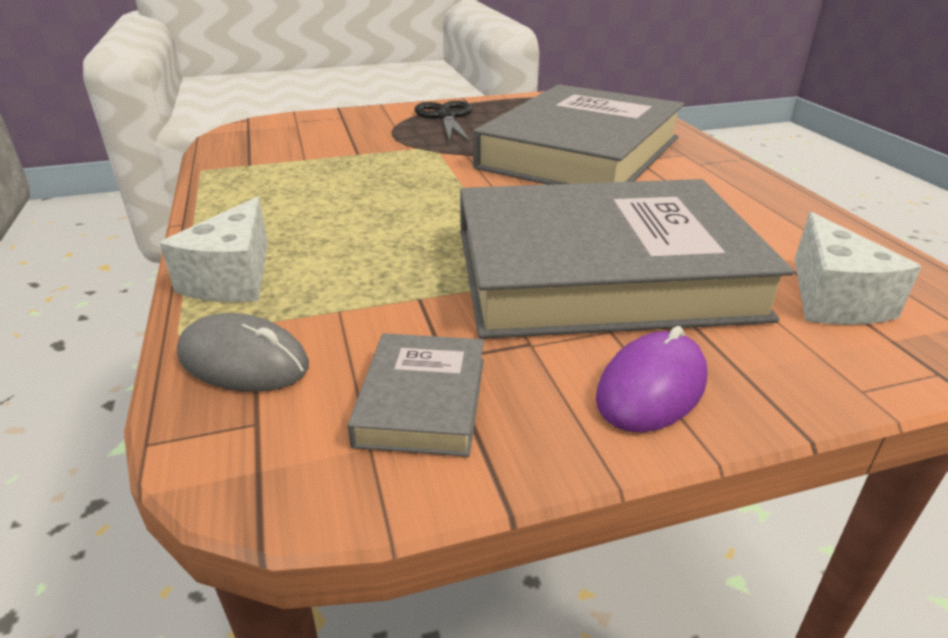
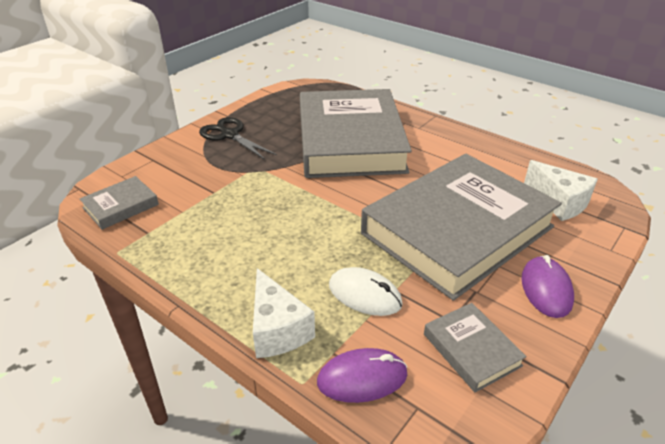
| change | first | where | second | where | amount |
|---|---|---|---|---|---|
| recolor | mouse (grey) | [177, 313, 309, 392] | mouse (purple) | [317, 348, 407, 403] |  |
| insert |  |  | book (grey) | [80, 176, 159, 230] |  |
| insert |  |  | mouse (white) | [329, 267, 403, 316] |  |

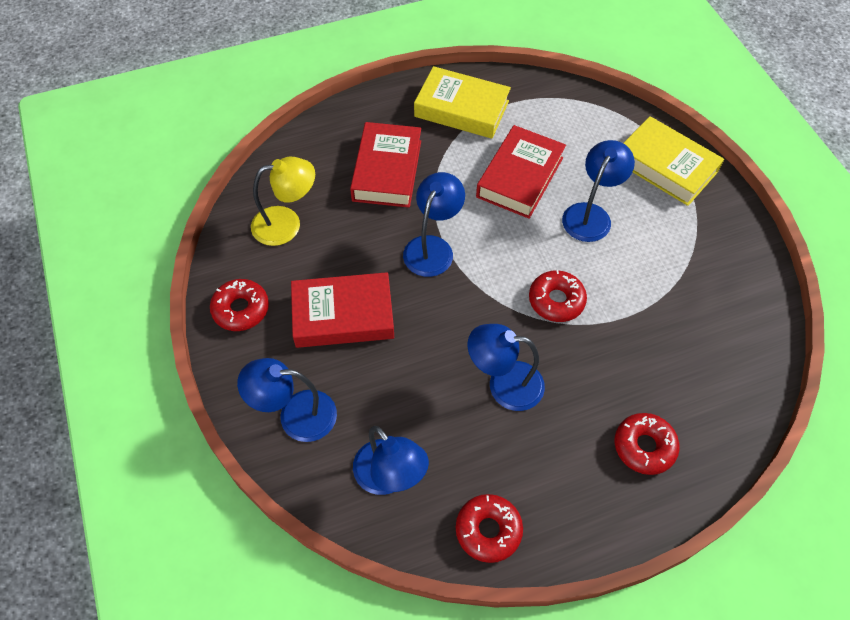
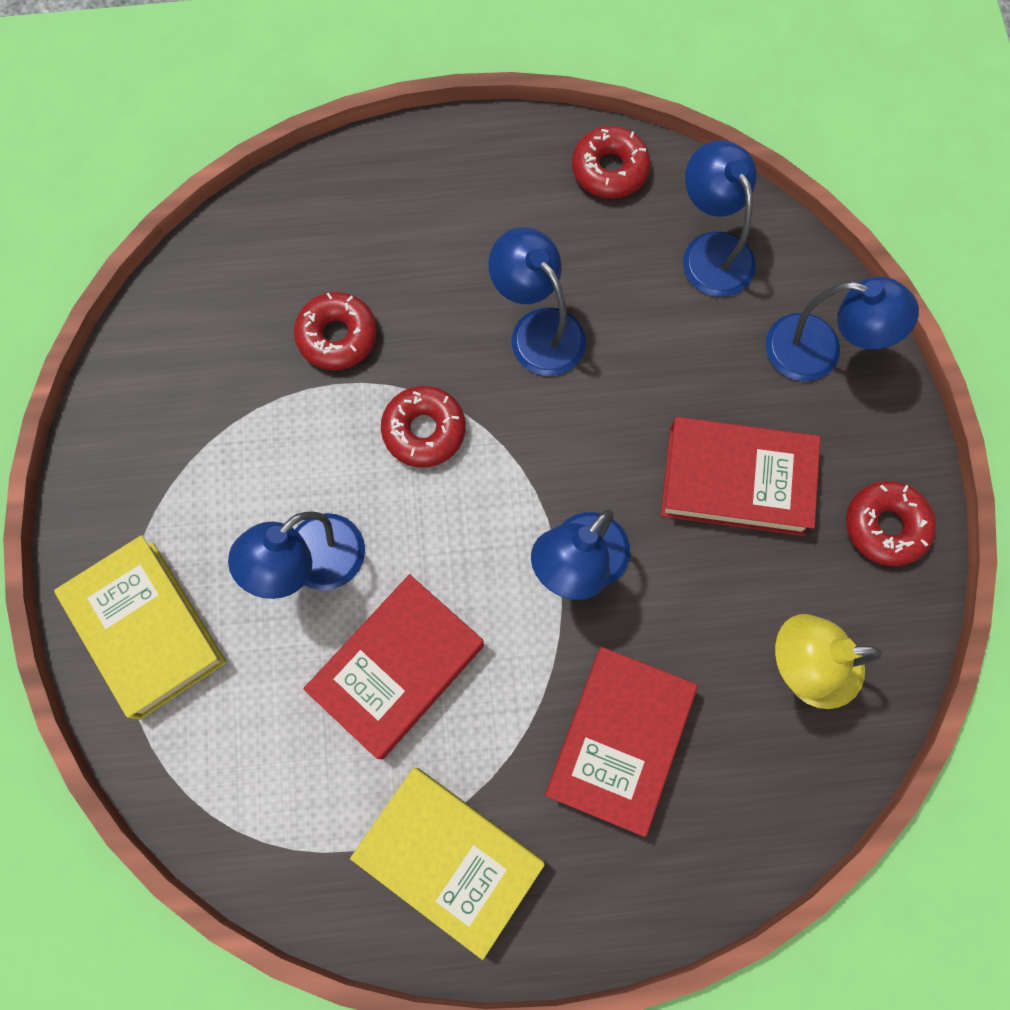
| change | first | where | second | where | amount |
|---|---|---|---|---|---|
| rotate | lamp (blue) | [468, 324, 545, 411] |  | [489, 227, 586, 376] | 150 degrees counterclockwise |
| move | donut (red) | [615, 413, 680, 475] |  | [294, 292, 377, 370] |  |

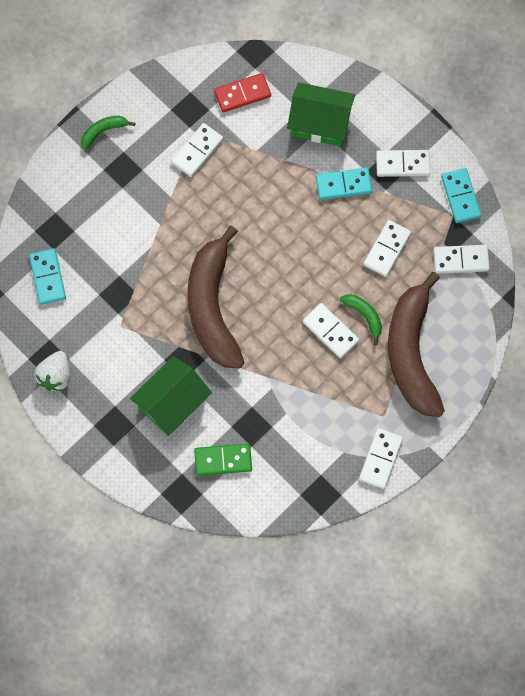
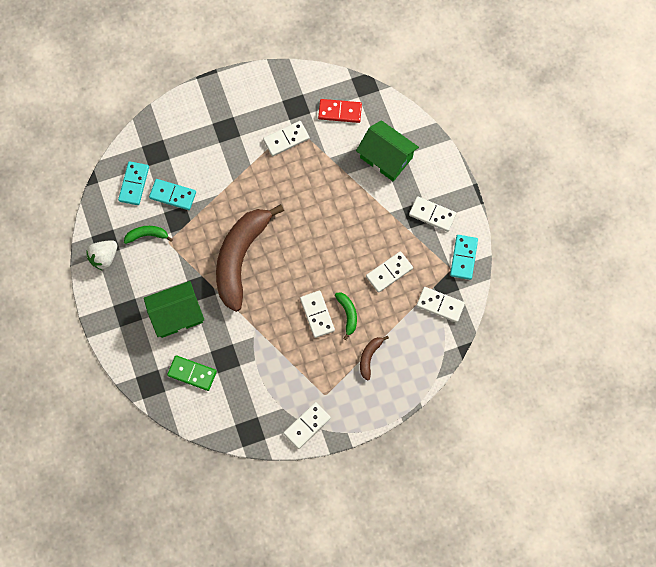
| change | first | where | second | where | amount |
|---|---|---|---|---|---|
| move | banana (green) | [81, 116, 135, 150] |  | [124, 226, 173, 244] |  |
| move | domino (turquoise) | [316, 168, 372, 200] |  | [149, 179, 196, 210] |  |
| resize | banana (brown) | [388, 272, 445, 417] |  | [360, 336, 389, 381] | x0.41 |

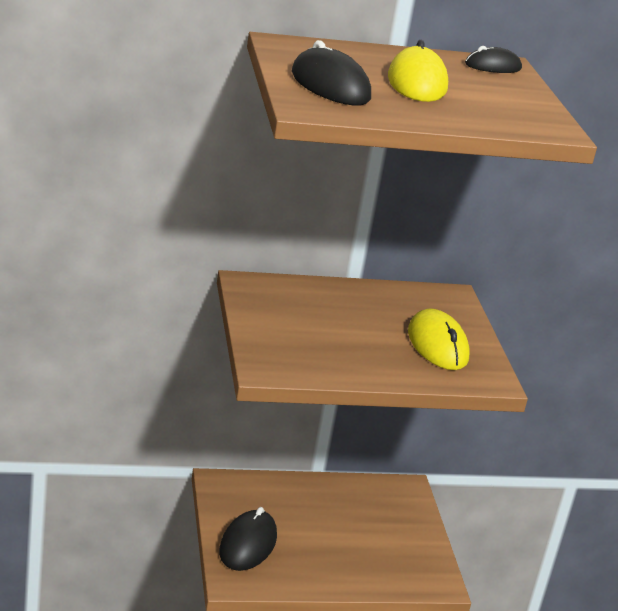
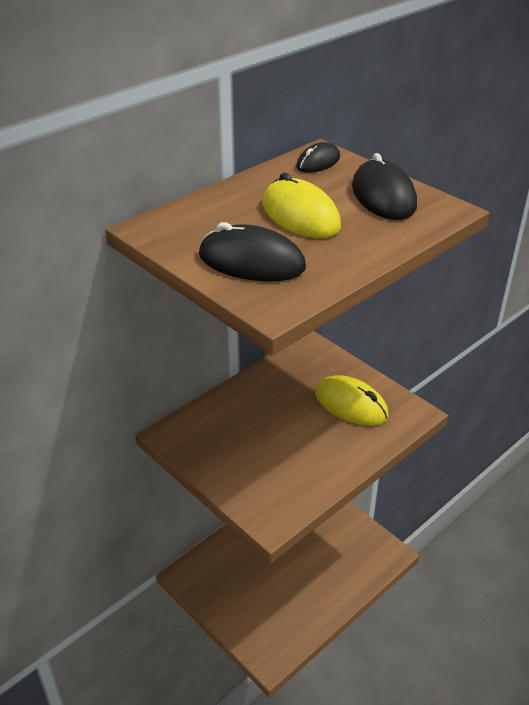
| change | first | where | second | where | amount |
|---|---|---|---|---|---|
| move | mouse (black) | [219, 507, 277, 571] |  | [352, 153, 417, 220] |  |

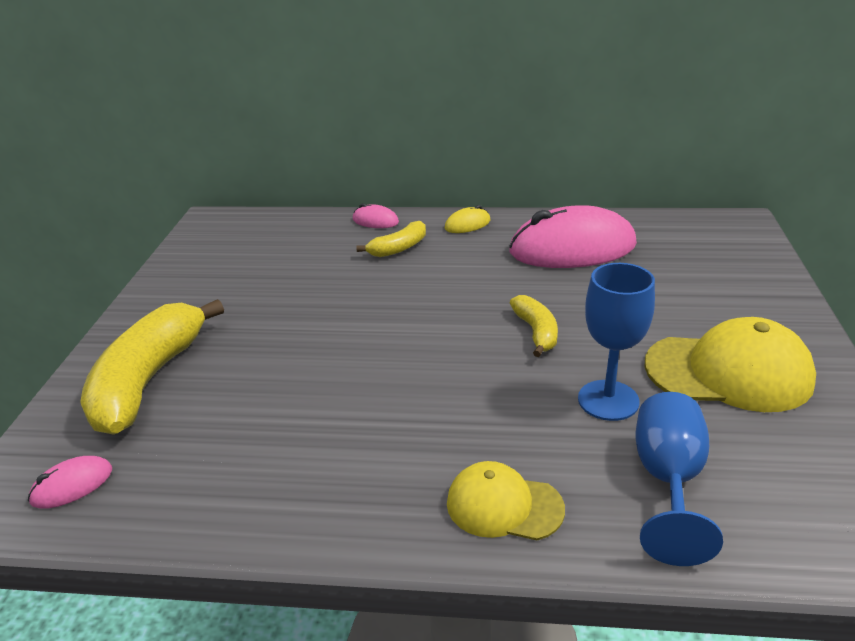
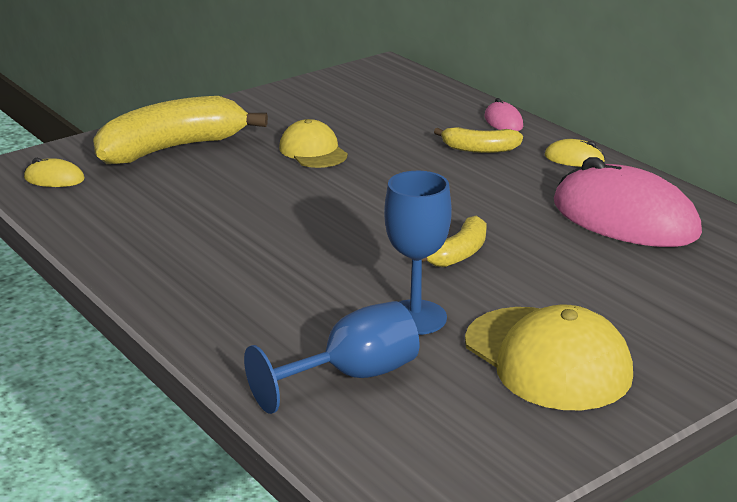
| change | first | where | second | where | amount |
|---|---|---|---|---|---|
| recolor | mouse (pink) | [28, 456, 112, 509] | mouse (yellow) | [24, 158, 85, 187] |  |
| move | cap (yellow) | [447, 461, 565, 540] |  | [279, 119, 348, 168] |  |

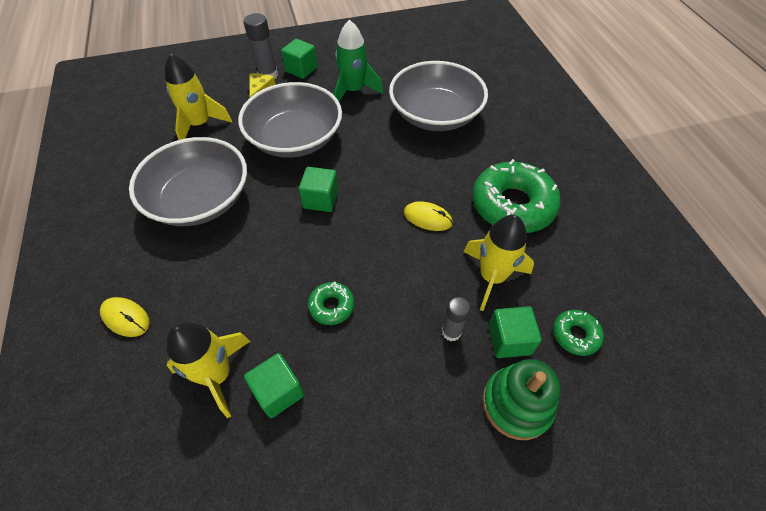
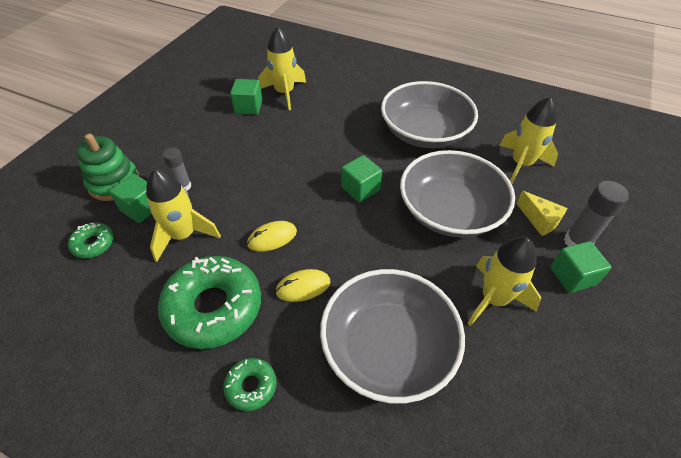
| change | first | where | second | where | amount |
|---|---|---|---|---|---|
| recolor | rocket (green) | [334, 20, 383, 102] | rocket (yellow) | [468, 237, 541, 326] |  |
| move | donut (green) | [308, 282, 354, 325] |  | [223, 358, 277, 411] |  |
| move | mouse (yellow) | [100, 297, 150, 337] |  | [275, 269, 330, 302] |  |

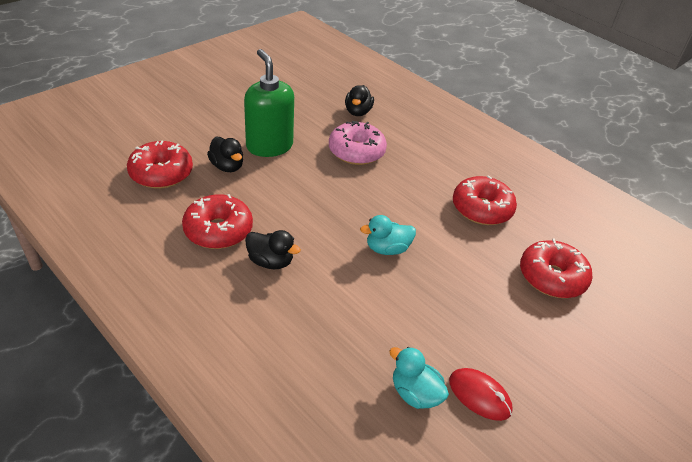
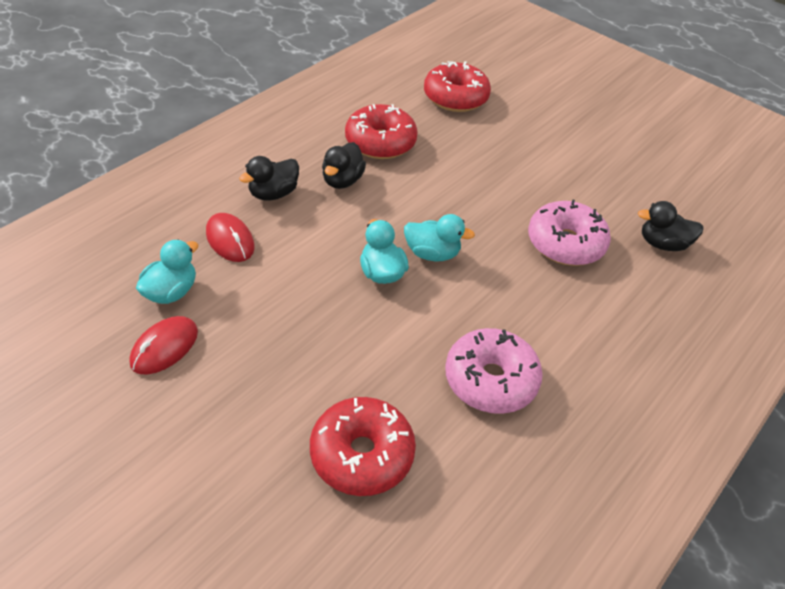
| change | first | where | second | where | amount |
|---|---|---|---|---|---|
| delete | soap dispenser (green) | [244, 49, 294, 157] |  |  |  |
| move | duck (black) | [207, 137, 243, 172] |  | [239, 156, 299, 200] |  |
| recolor | donut (red) | [453, 175, 517, 225] | donut (pink) | [445, 328, 543, 414] |  |
| insert |  |  | mouse (red) | [206, 213, 255, 262] |  |
| insert |  |  | duck (turquoise) | [404, 214, 475, 261] |  |

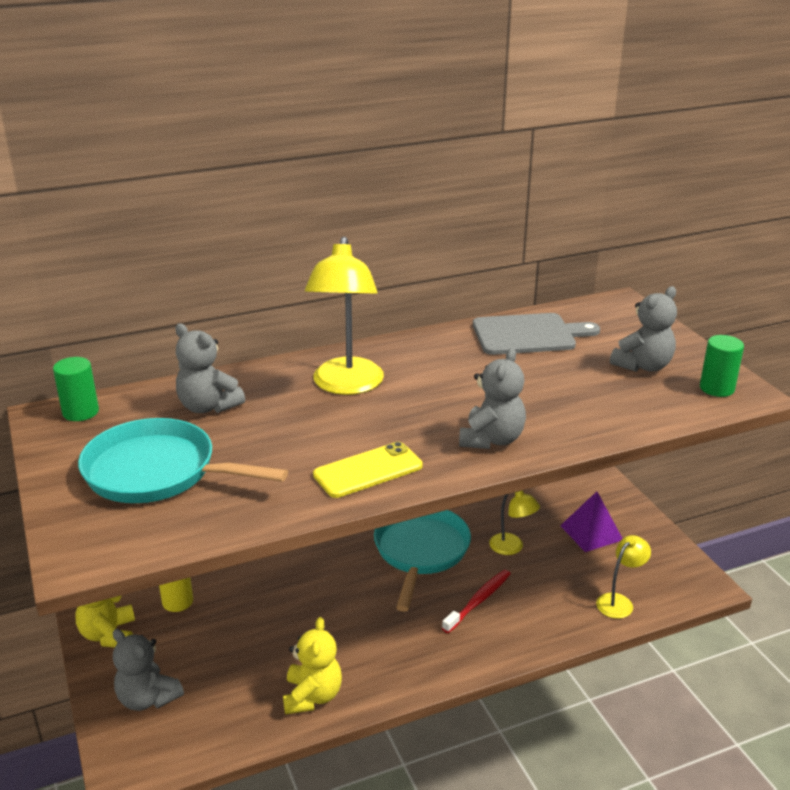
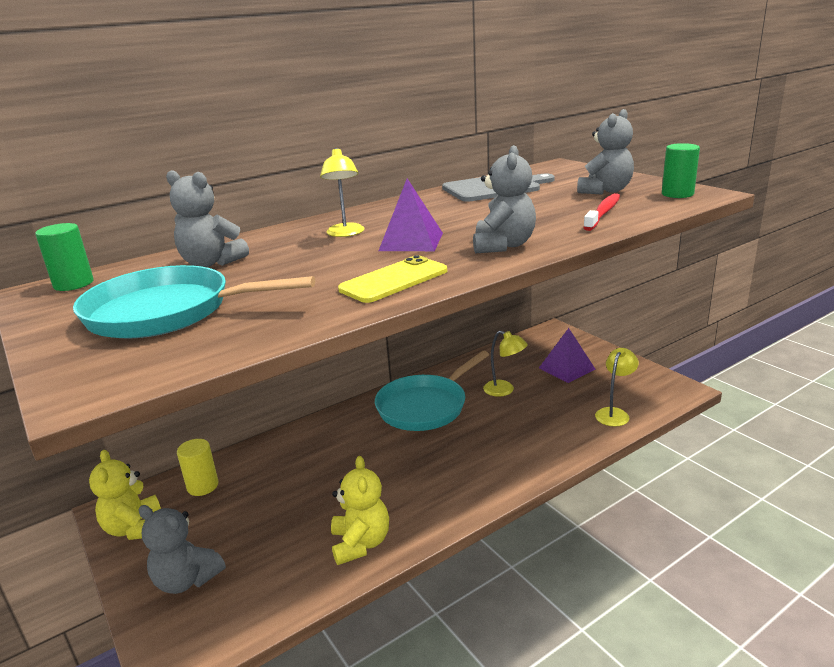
| change | first | where | second | where | amount |
|---|---|---|---|---|---|
| resize | lamp (yellow) | [305, 236, 384, 395] |  | [320, 148, 364, 237] | x0.55 |
| rotate | pan (turquoise) | [374, 510, 471, 612] |  | [375, 351, 489, 431] | 135 degrees counterclockwise |
| move | toothbrush (red) | [442, 570, 511, 633] |  | [583, 193, 620, 231] |  |
| insert |  |  | pyramid (purple) | [379, 178, 443, 251] |  |

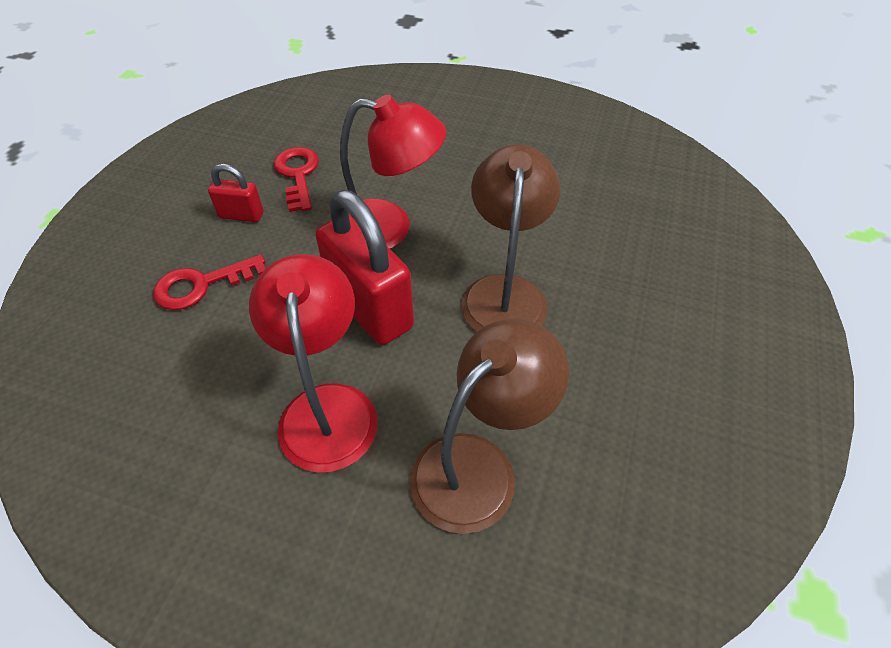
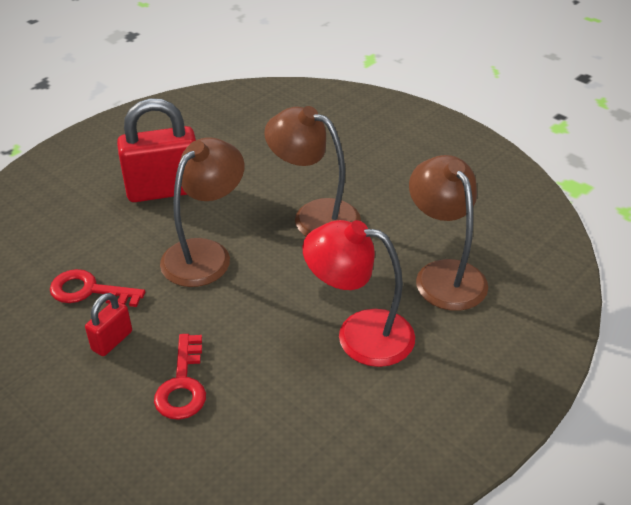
| change | first | where | second | where | amount |
|---|---|---|---|---|---|
| recolor | lamp (red) | [340, 95, 446, 249] | lamp (brown) | [160, 137, 244, 287] |  |
| move | padlock (red) | [315, 190, 414, 345] |  | [117, 98, 196, 202] |  |

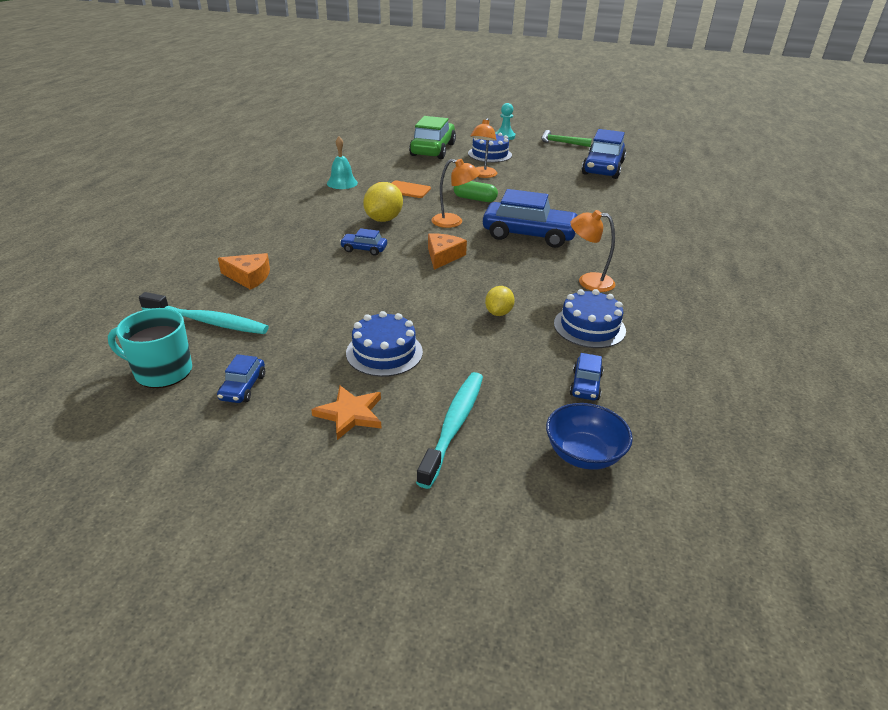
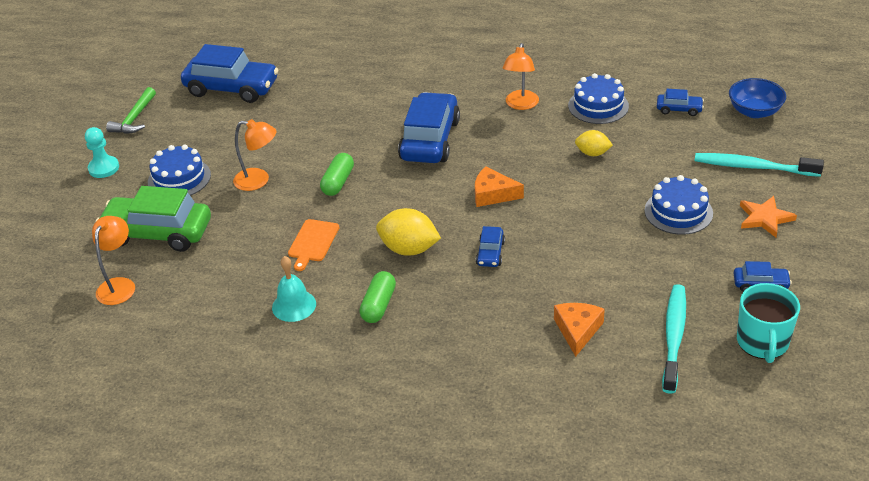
| change | first | where | second | where | amount |
|---|---|---|---|---|---|
| move | lamp (orange) | [432, 159, 480, 228] |  | [92, 216, 135, 305] |  |
| insert |  |  | capsule (green) | [359, 271, 396, 323] |  |

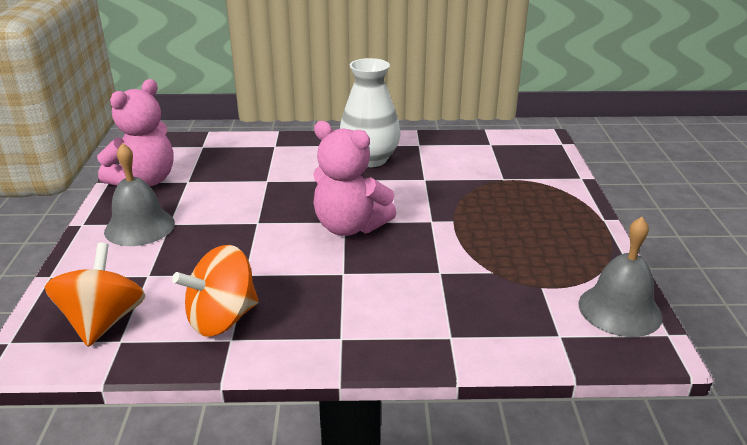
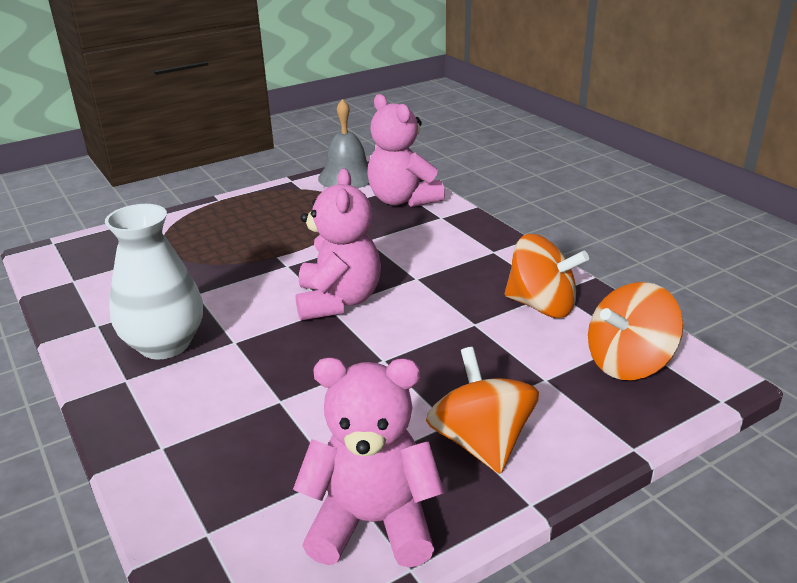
| change | first | where | second | where | amount |
|---|---|---|---|---|---|
| replace | bell (grey) | [104, 143, 175, 246] | spinning top (orange) | [426, 347, 539, 474] |  |
| insert |  |  | teddy bear (pink) | [367, 94, 445, 207] |  |

